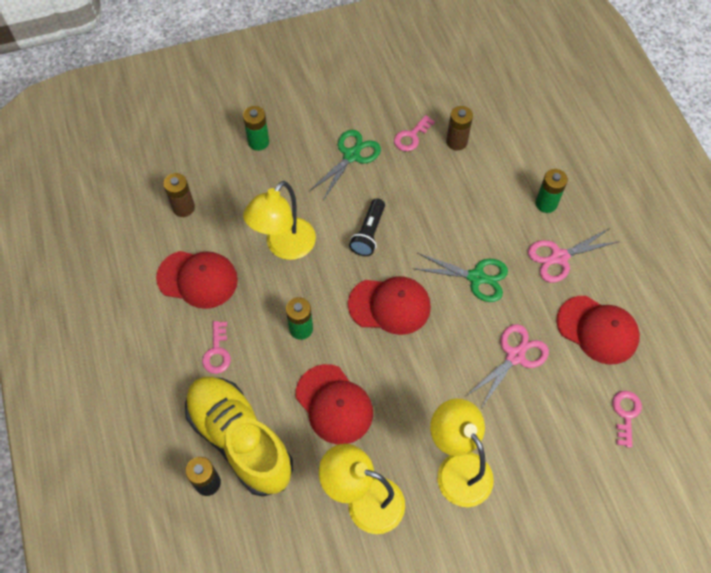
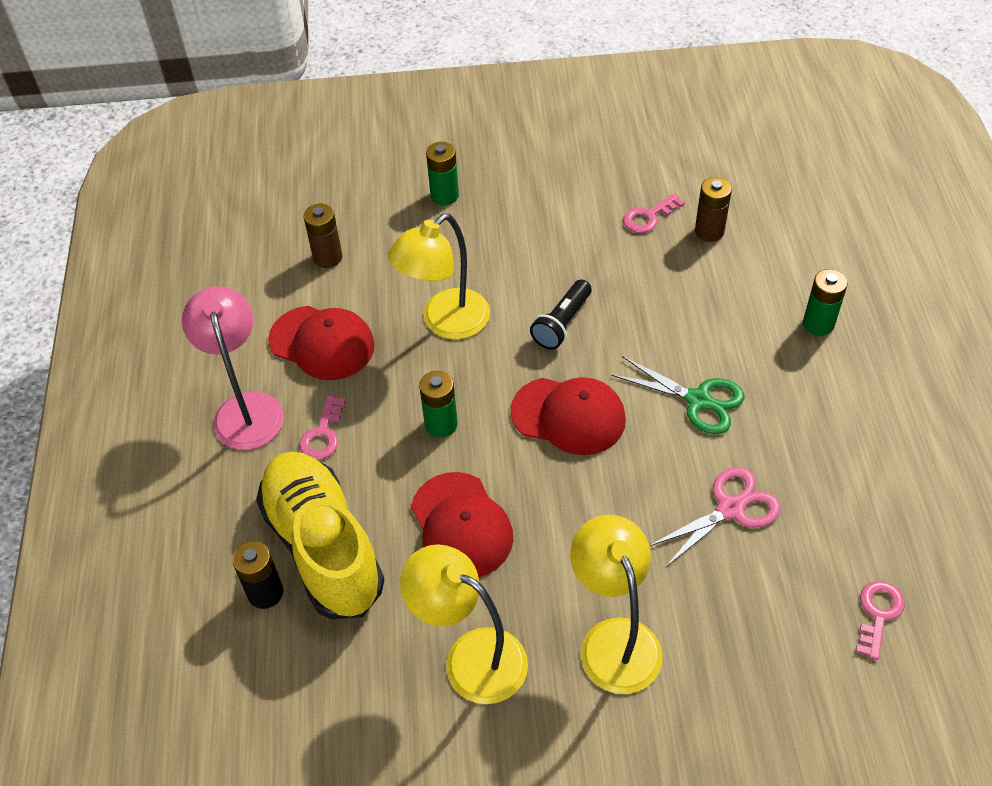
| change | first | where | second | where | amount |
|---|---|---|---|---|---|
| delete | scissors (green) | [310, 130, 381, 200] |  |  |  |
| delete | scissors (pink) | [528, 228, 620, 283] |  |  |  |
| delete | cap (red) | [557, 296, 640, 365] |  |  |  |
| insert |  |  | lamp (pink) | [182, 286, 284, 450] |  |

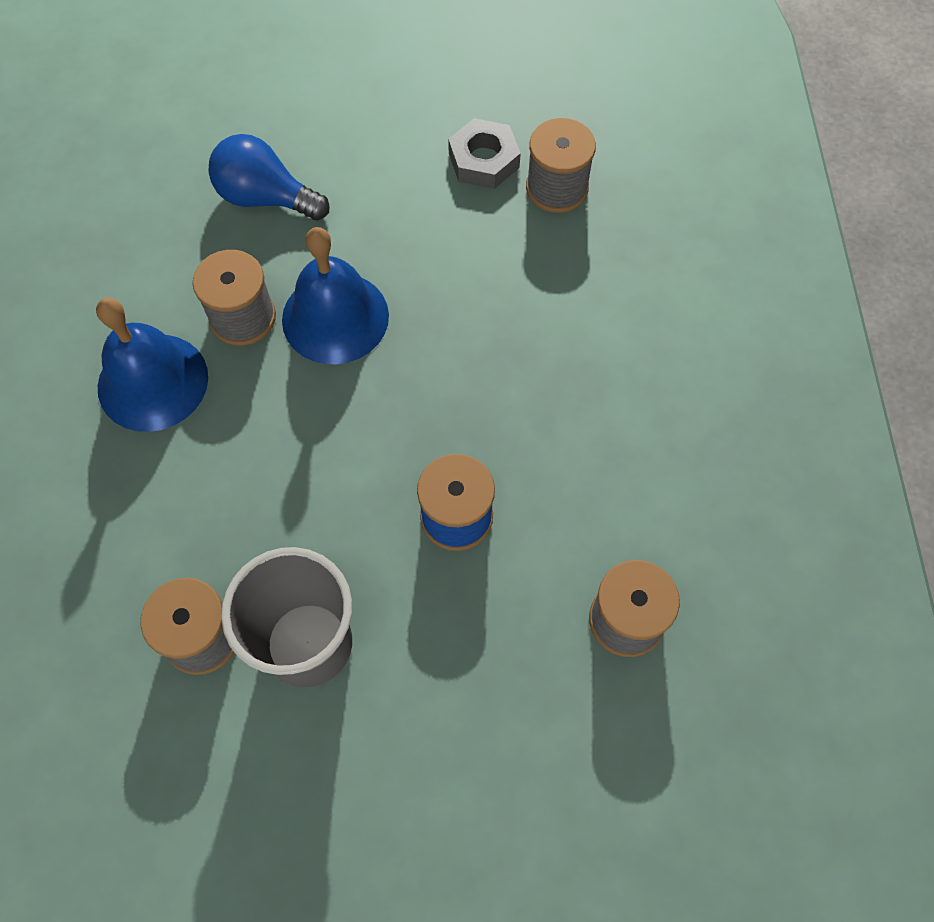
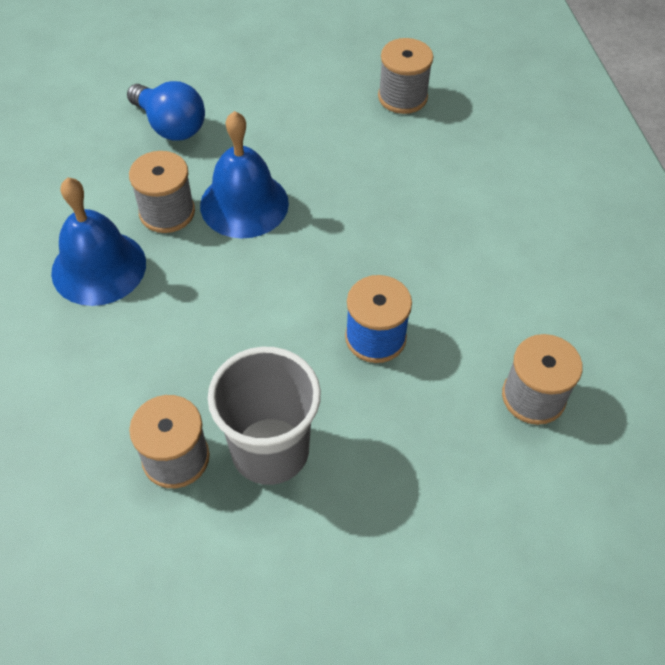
| change | first | where | second | where | amount |
|---|---|---|---|---|---|
| delete | nut (grey) | [448, 118, 521, 189] |  |  |  |
| rotate | light bulb (blue) | [208, 134, 329, 220] |  | [127, 81, 205, 141] | 150 degrees counterclockwise |

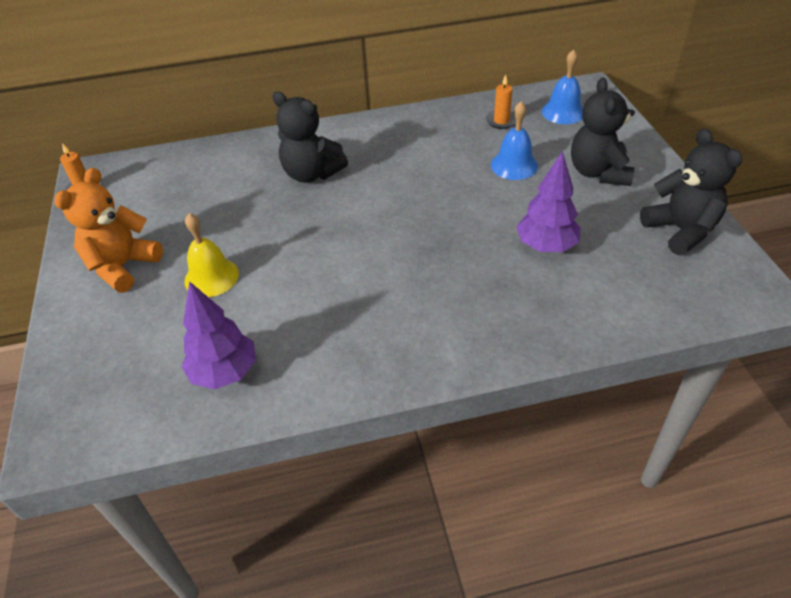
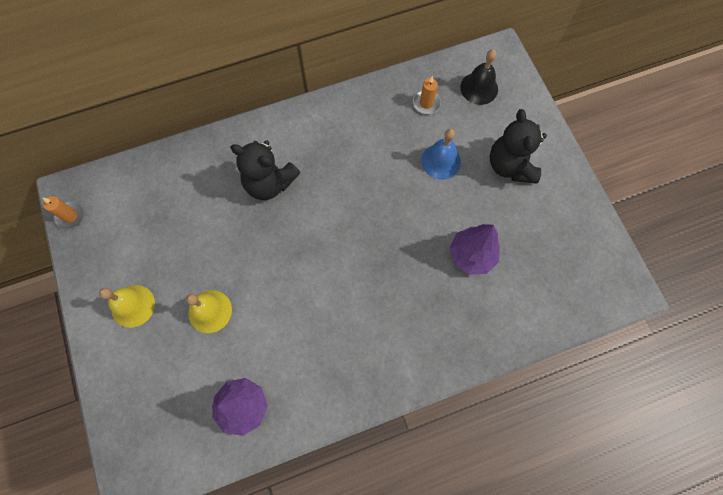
| change | first | where | second | where | amount |
|---|---|---|---|---|---|
| recolor | bell (blue) | [542, 49, 583, 124] | bell (black) | [460, 49, 498, 105] |  |
| delete | teddy bear (black) | [640, 128, 742, 255] |  |  |  |
| replace | teddy bear (orange) | [54, 168, 163, 293] | bell (yellow) | [99, 285, 155, 328] |  |

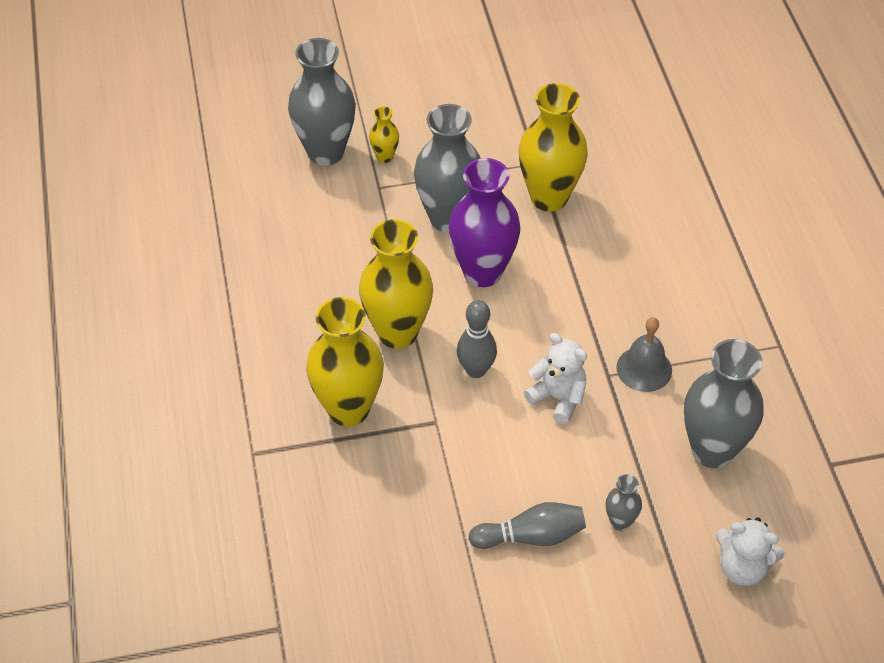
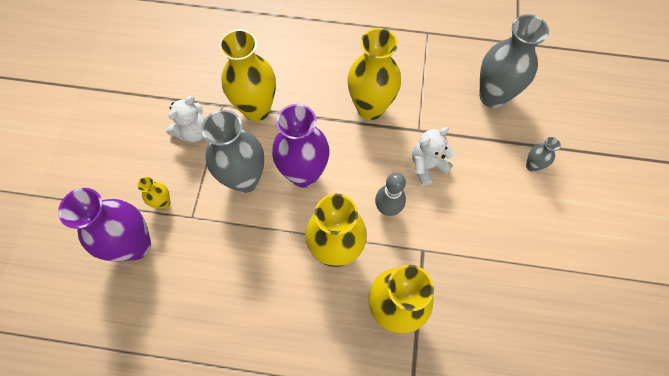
| change | first | where | second | where | amount |
|---|---|---|---|---|---|
| recolor | vase (grey) | [288, 38, 356, 166] | vase (purple) | [58, 188, 151, 261] |  |
| delete | bell (grey) | [616, 317, 672, 392] |  |  |  |
| delete | bowling pin (grey) | [469, 502, 586, 549] |  |  |  |
| move | teddy bear (white) | [716, 517, 785, 586] |  | [166, 96, 205, 142] |  |
| insert |  |  | vase (yellow) | [347, 28, 401, 120] |  |

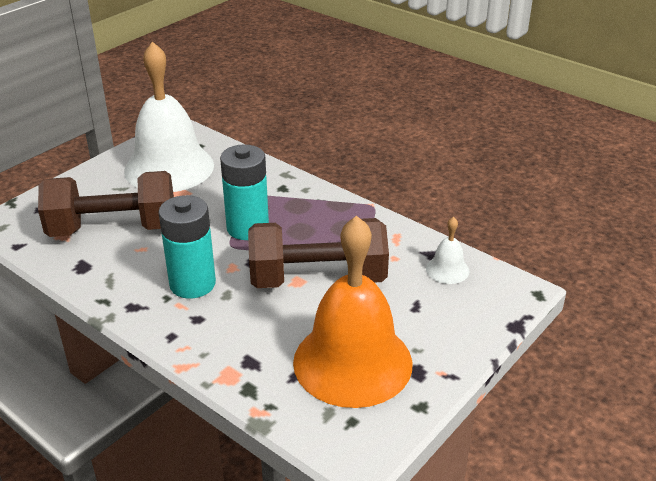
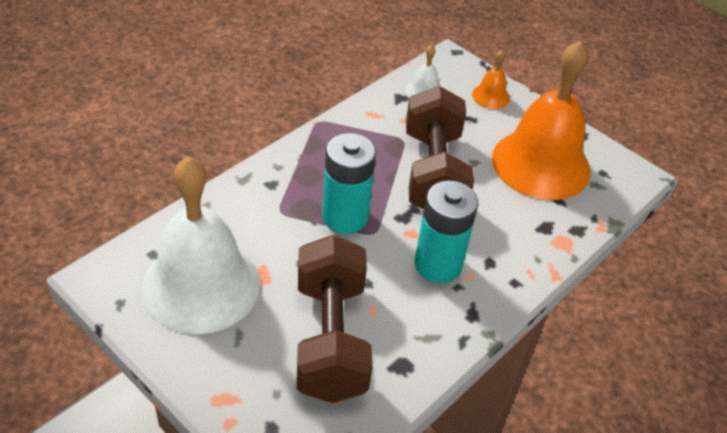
| change | first | where | second | where | amount |
|---|---|---|---|---|---|
| insert |  |  | bell (orange) | [472, 50, 510, 109] |  |

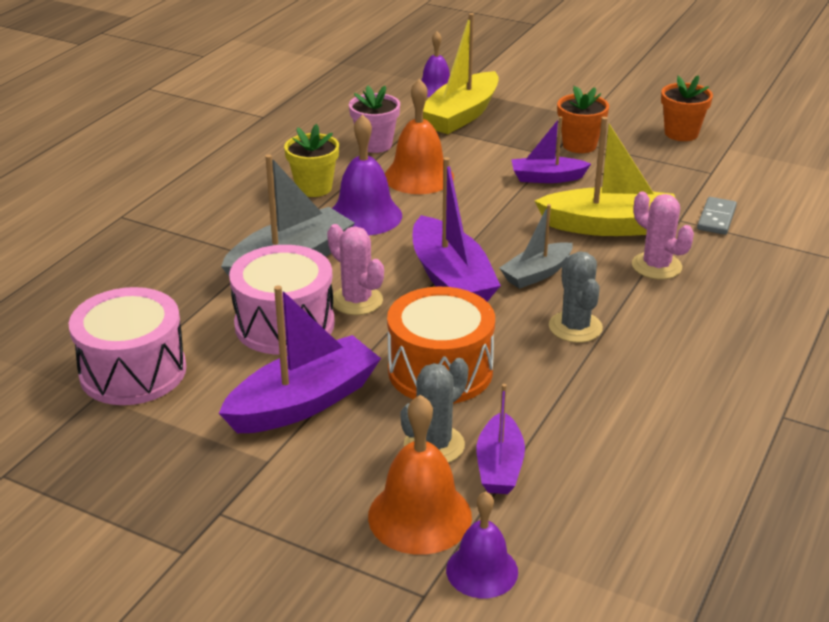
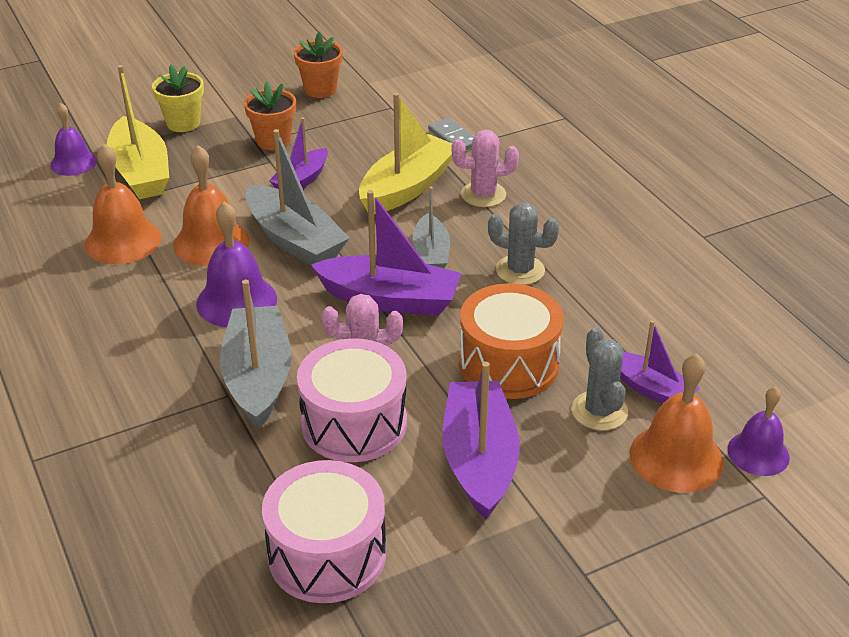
| change | first | where | second | where | amount |
|---|---|---|---|---|---|
| replace | flower pot (pink) | [349, 86, 400, 153] | bell (orange) | [85, 144, 162, 264] |  |
| move | flower pot (yellow) | [284, 124, 339, 197] |  | [152, 65, 204, 132] |  |
| insert |  |  | boat (grey) | [245, 129, 349, 265] |  |

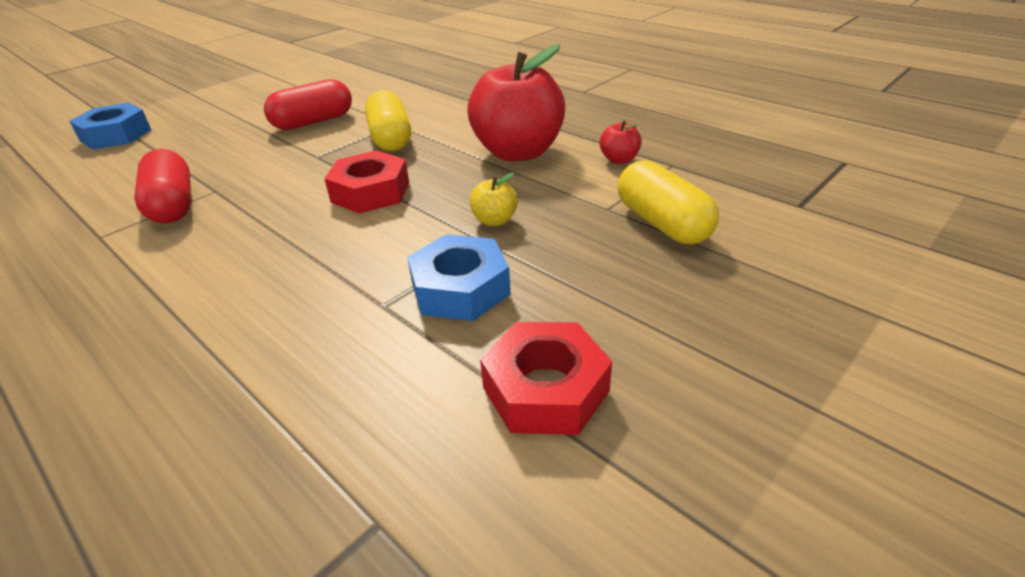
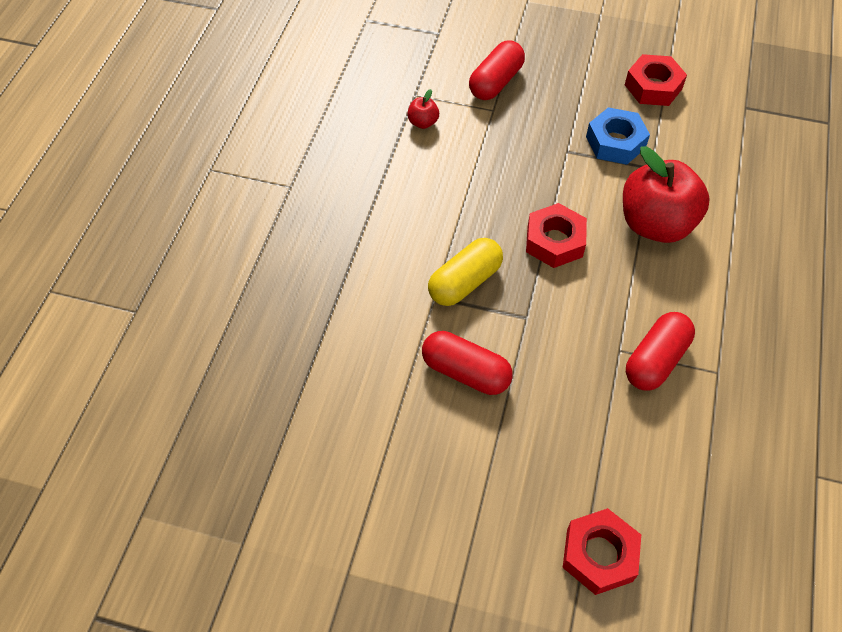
| change | first | where | second | where | amount |
|---|---|---|---|---|---|
| move | apple (red) | [467, 44, 565, 161] |  | [623, 146, 710, 243] |  |
| recolor | nut (blue) | [70, 103, 151, 150] | nut (red) | [563, 508, 641, 595] |  |
| recolor | capsule (yellow) | [617, 160, 719, 244] | capsule (red) | [469, 40, 525, 100] |  |
| delete | apple (yellow) | [470, 173, 518, 226] |  |  |  |

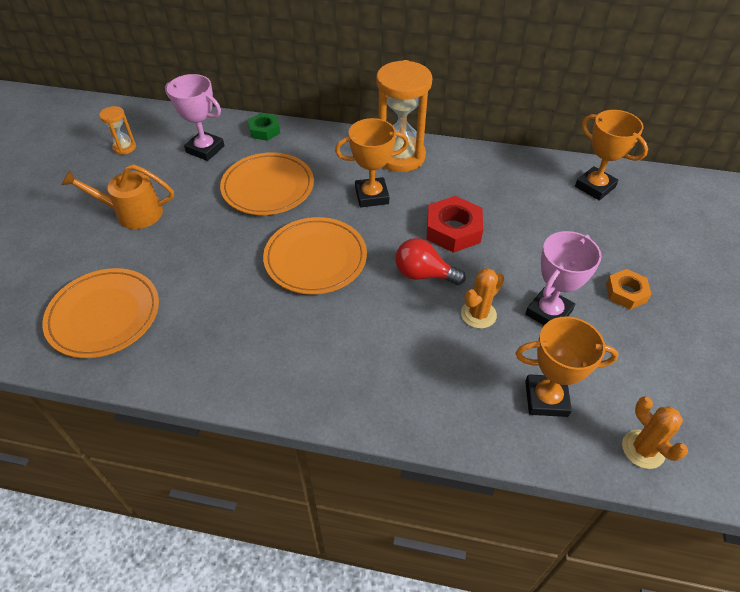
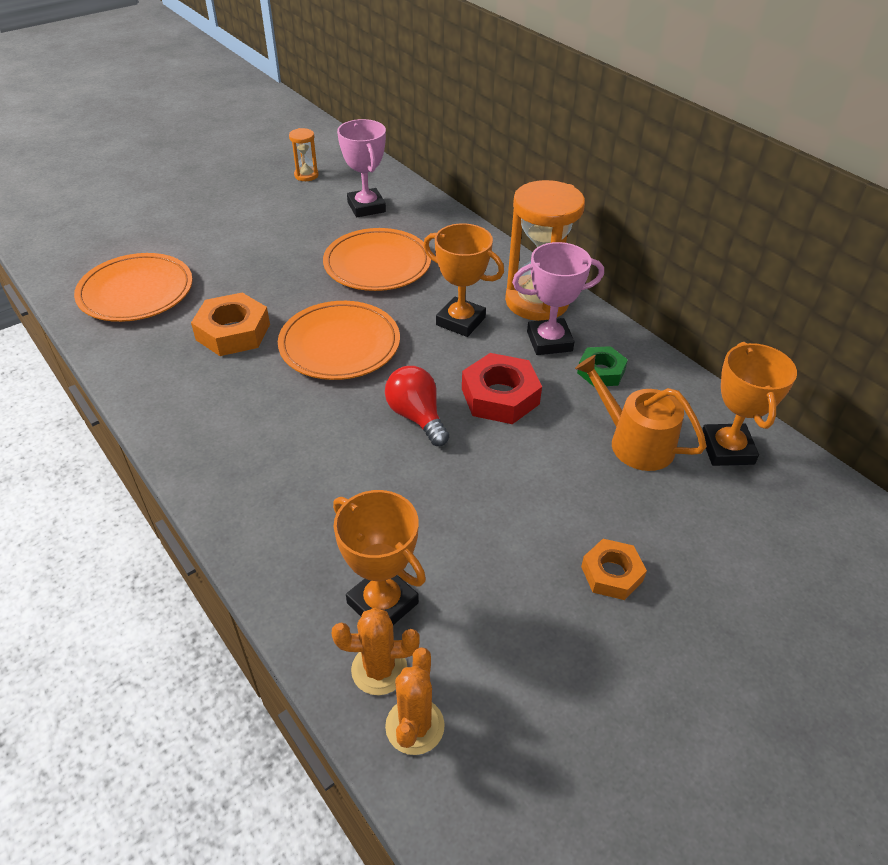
| change | first | where | second | where | amount |
|---|---|---|---|---|---|
| move | nut (green) | [248, 113, 280, 141] |  | [577, 346, 628, 387] |  |
| move | watering can (orange) | [62, 164, 174, 229] |  | [575, 355, 707, 471] |  |
| move | trophy (pink) | [525, 231, 602, 325] |  | [512, 242, 604, 355] |  |
| move | cactus (orange) | [461, 268, 504, 329] |  | [332, 607, 419, 695] |  |
| insert |  |  | nut (orange) | [191, 293, 270, 356] |  |

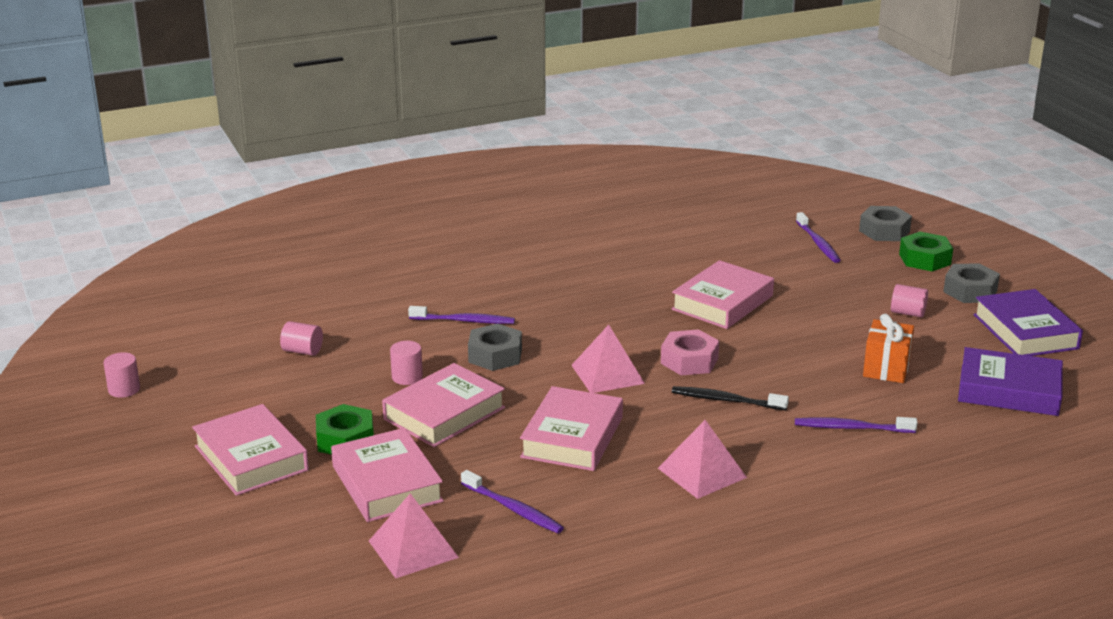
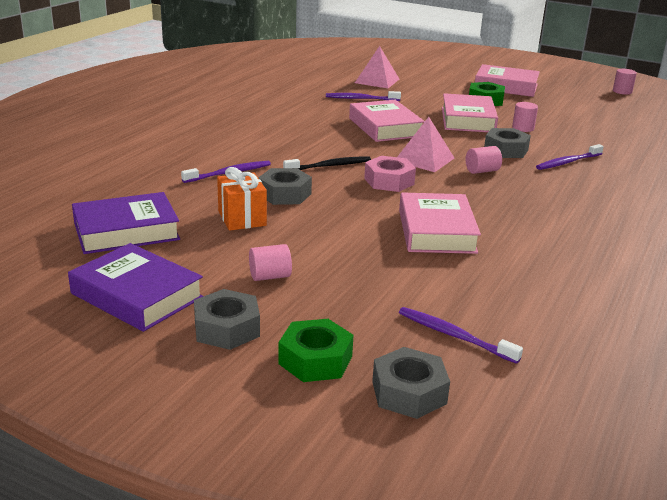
| change | first | where | second | where | amount |
|---|---|---|---|---|---|
| move | cylinder (pink) | [280, 321, 323, 356] |  | [466, 146, 502, 174] |  |
| delete | pyramid (pink) | [658, 420, 747, 499] |  |  |  |
| delete | book (pink) | [331, 428, 444, 522] |  |  |  |
| insert |  |  | nut (grey) | [258, 168, 312, 205] |  |

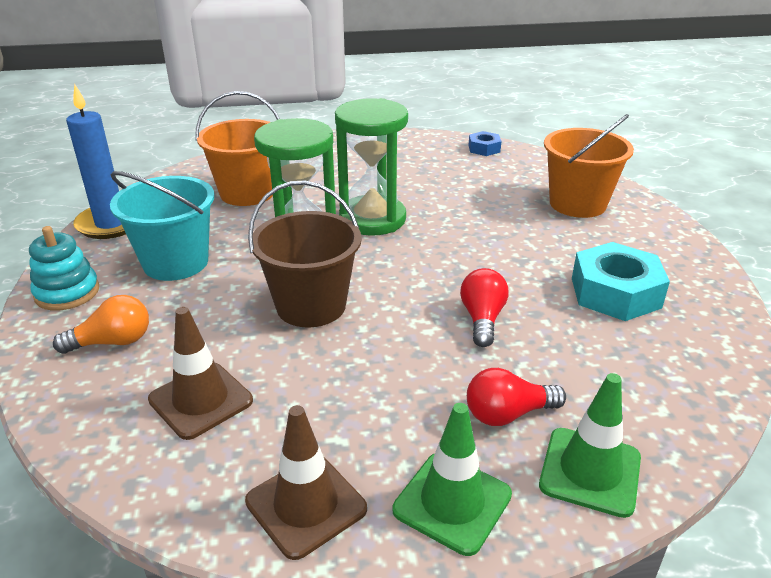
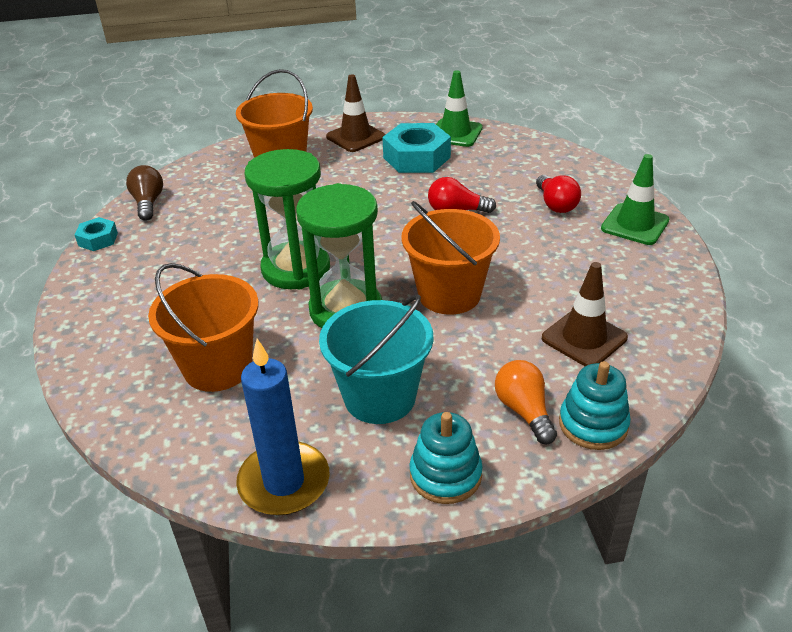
| change | first | where | second | where | amount |
|---|---|---|---|---|---|
| replace | nut (blue) | [468, 131, 501, 156] | light bulb (brown) | [126, 165, 163, 221] |  |
| recolor | bucket (brown) | [248, 181, 362, 328] | bucket (orange) | [401, 201, 500, 315] |  |
| move | traffic cone (green) | [539, 373, 641, 518] |  | [436, 70, 483, 147] |  |
| move | traffic cone (brown) | [245, 405, 367, 560] |  | [326, 74, 386, 152] |  |
| insert |  |  | nut (turquoise) | [75, 217, 118, 251] |  |
| insert |  |  | stacking toy (turquoise) | [559, 361, 631, 450] |  |

